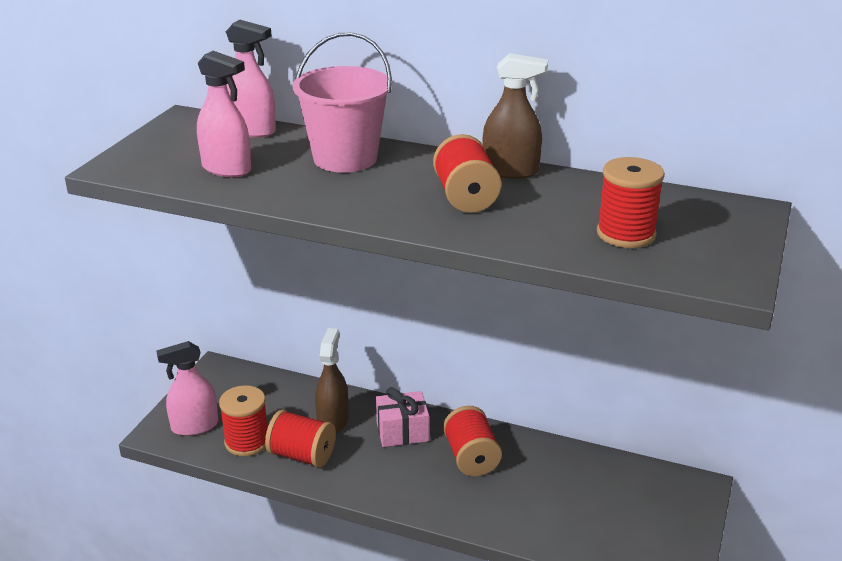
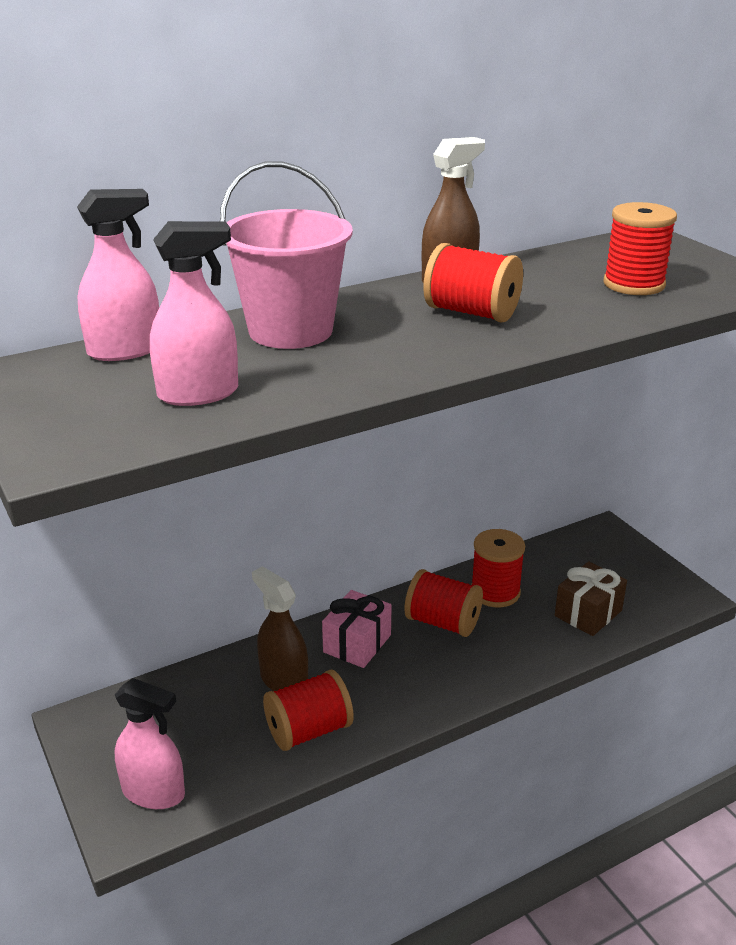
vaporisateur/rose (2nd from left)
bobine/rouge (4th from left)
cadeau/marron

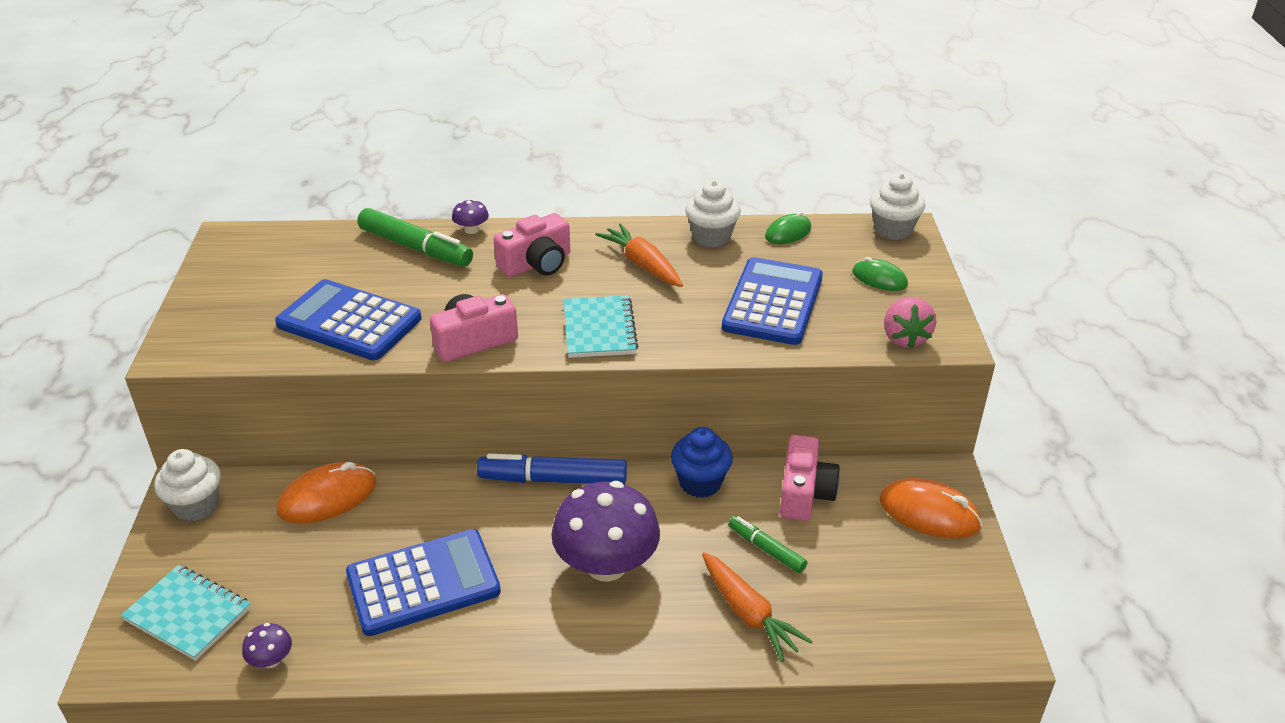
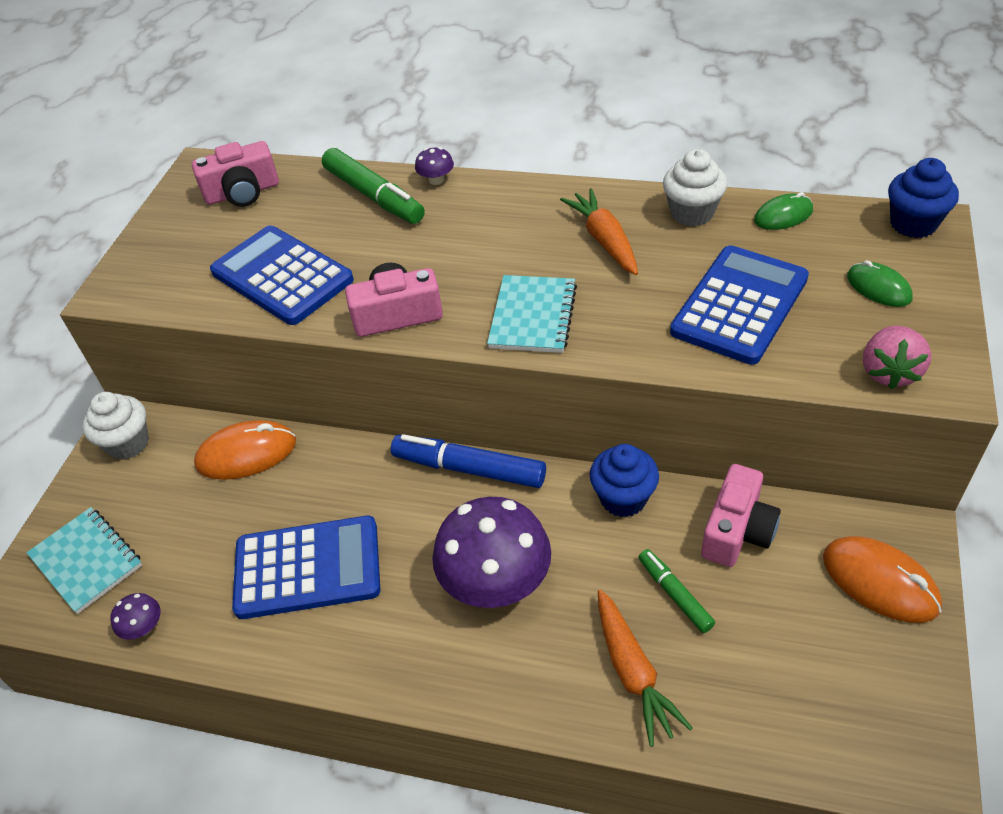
muffin/bleu (2nd from left)
appareil photo/rose (1st from left)

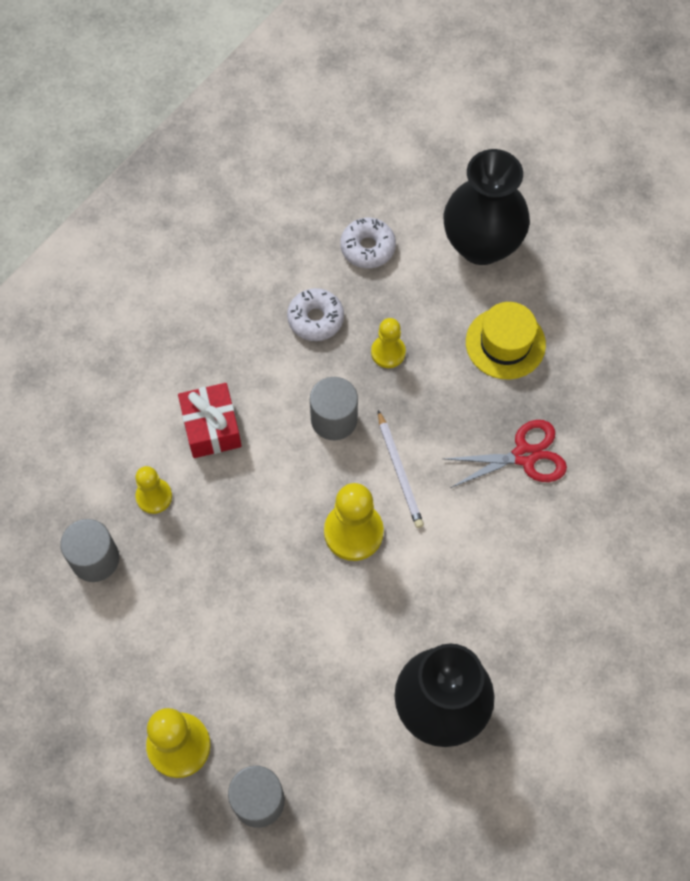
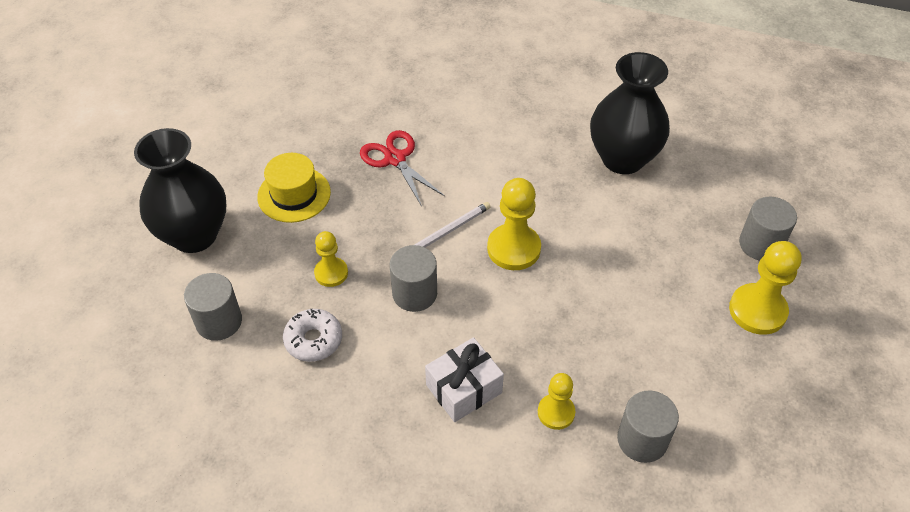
cylindre/gris (1st from left)
cadeau/blanc

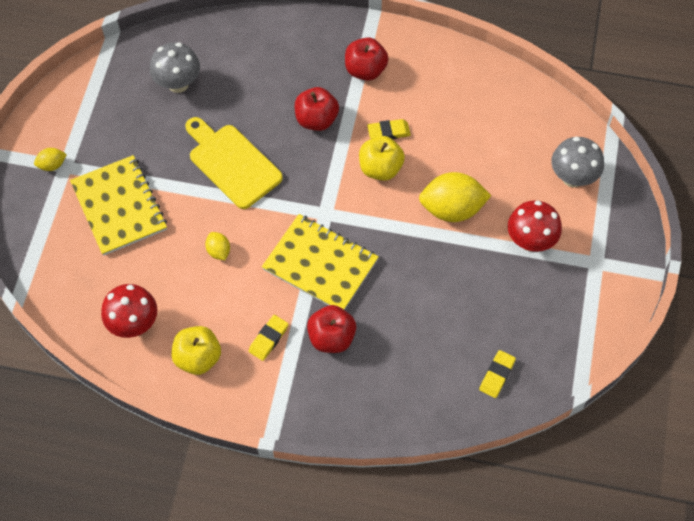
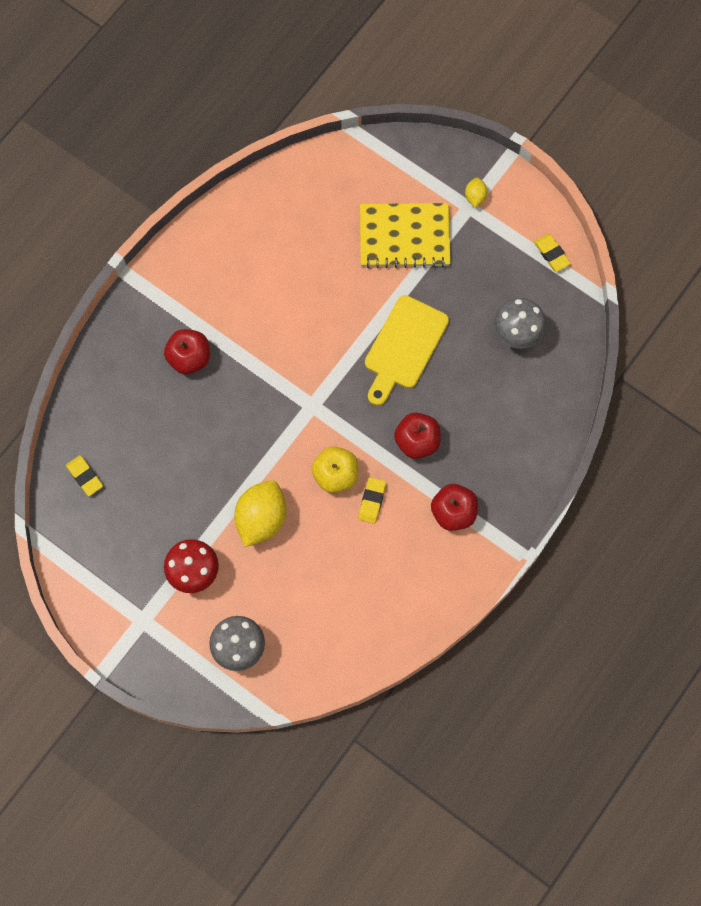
planche à découper/jaune
carnet/jaune (2nd from left in the first image)
citron/jaune (2nd from left in the first image)
champignon/rouge (1st from left in the first image)
gomme/jaune (3rd from left)
pomme/jaune (1st from left in the first image)

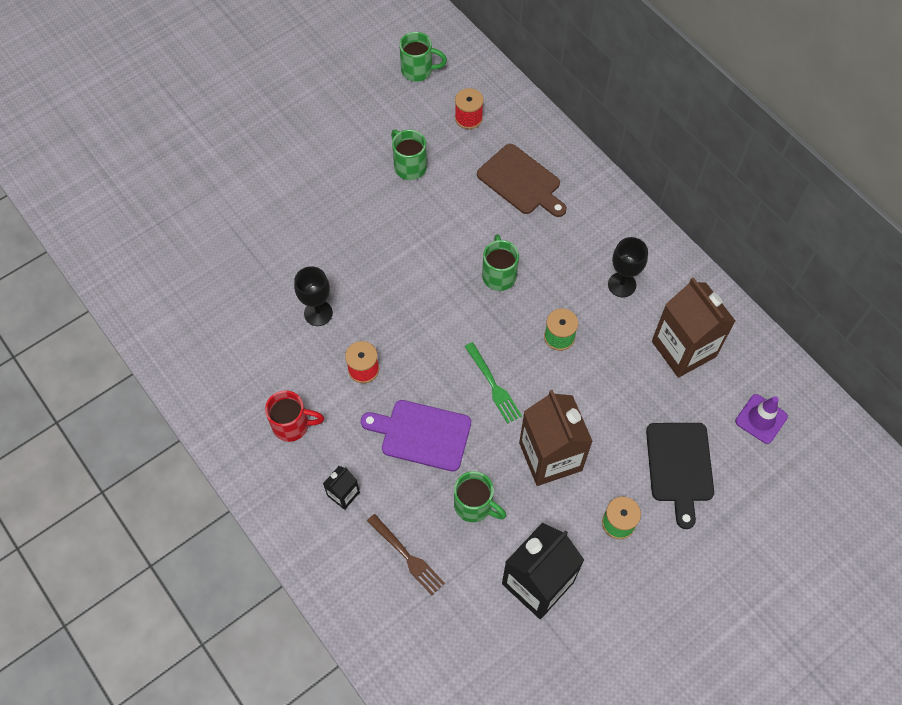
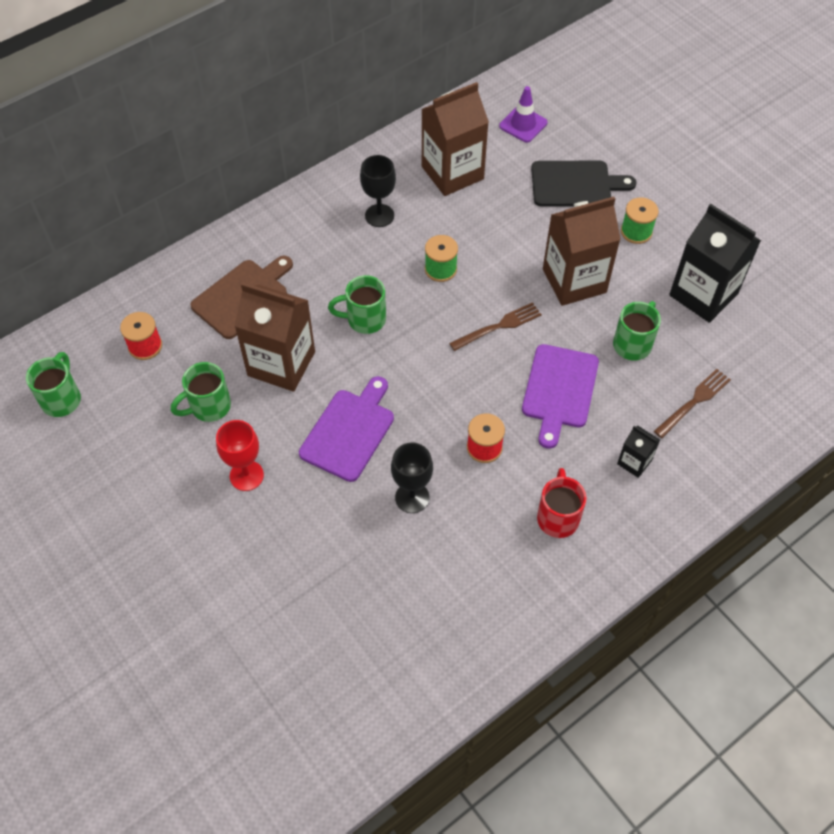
fourchette/marron (1st from left)
brique de lait/marron (1st from left)
planche à découper/violet (1st from left)
verre à pied/rouge

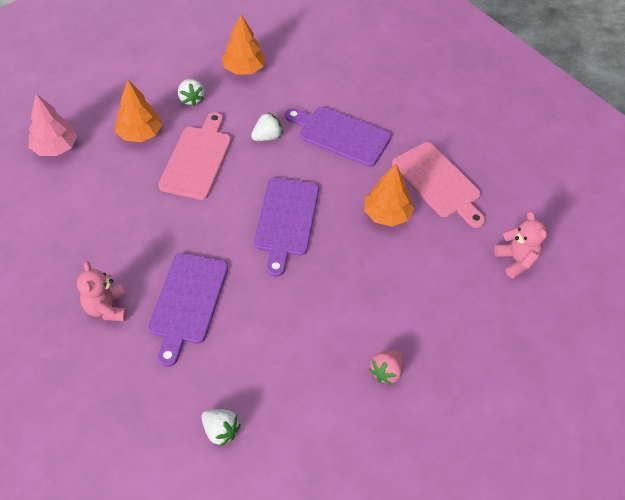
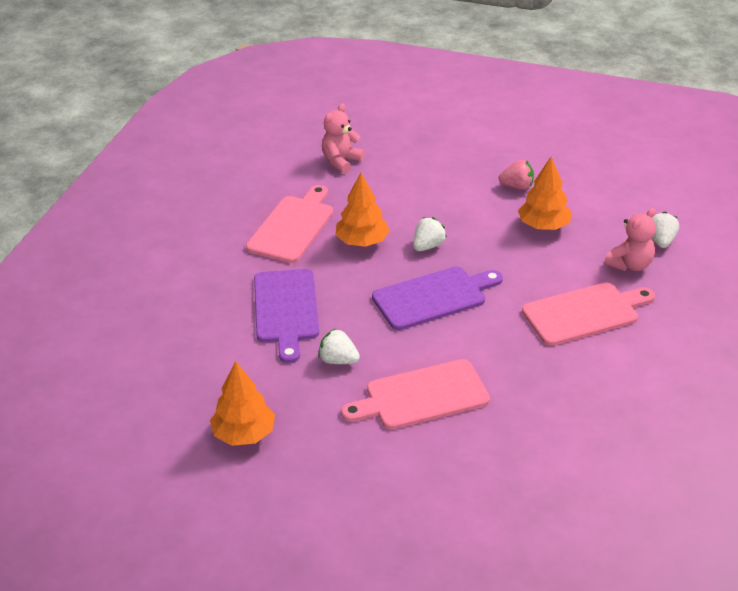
fraise/blanc (2nd from left)
arbre/orange (3rd from left)
arbre/rose
planche à découper/rose (3rd from left)
ours en peluche/rose (2nd from left)

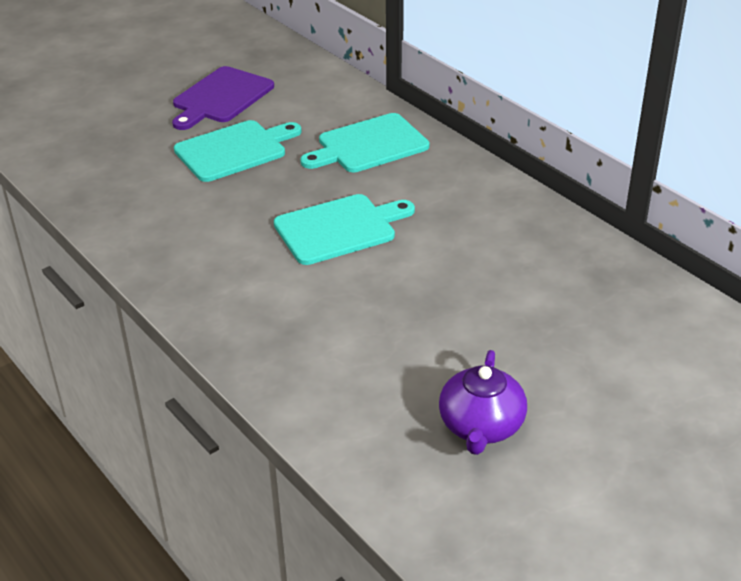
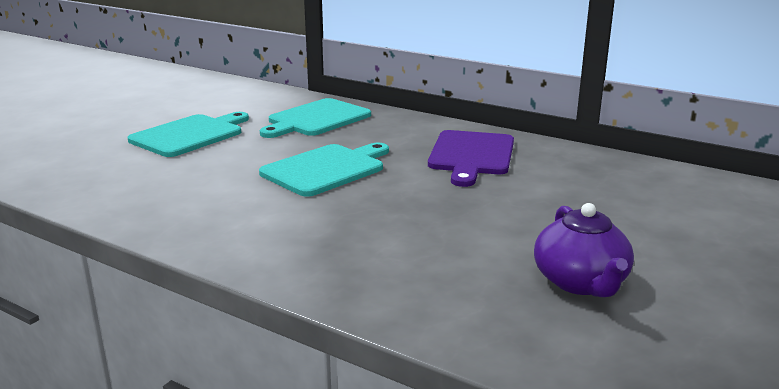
planche à découper/violet

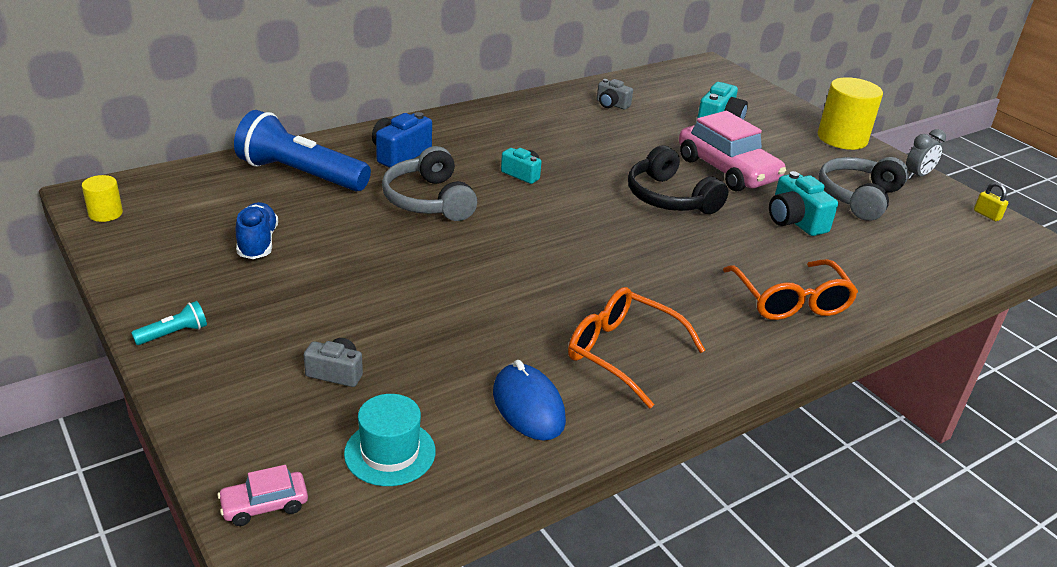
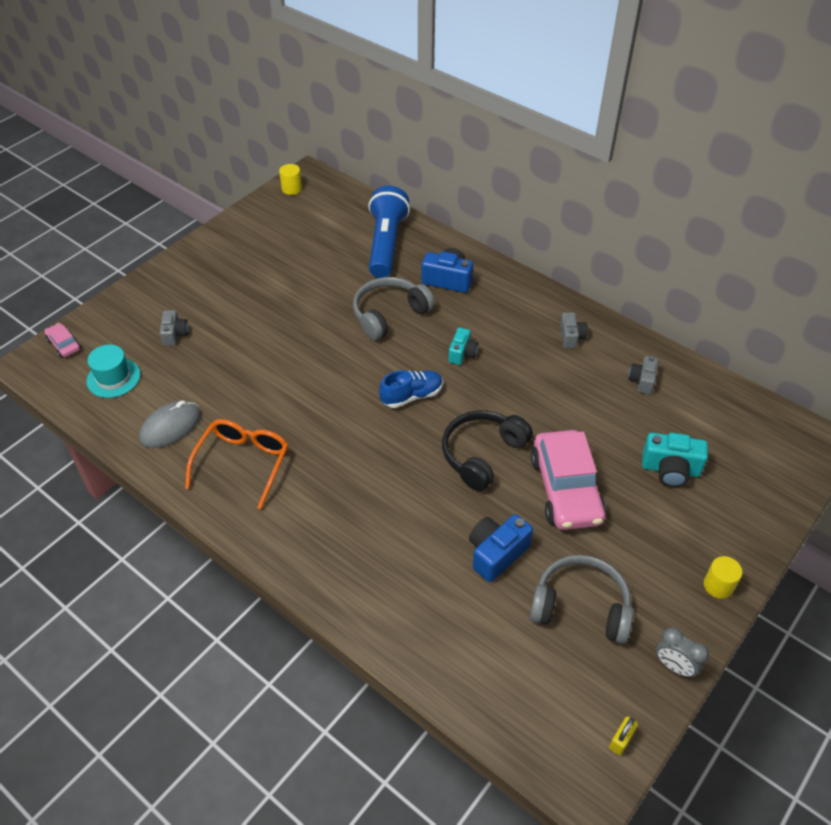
cylindre/jaune (2nd from left)
voiture/rose (2nd from left)
appareil photo/bleu (2nd from left)
chaussure/bleu
lunettes/orange (2nd from left in the first image)
lampe de poche/turquoise
souris/gris
appareil photo/gris (2nd from left)

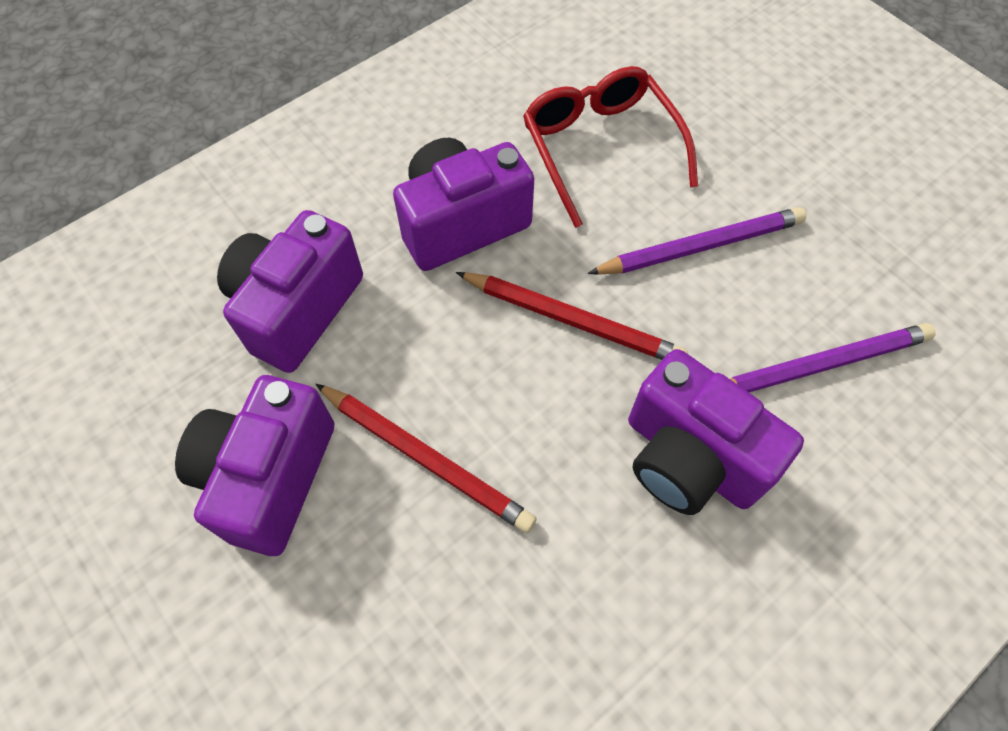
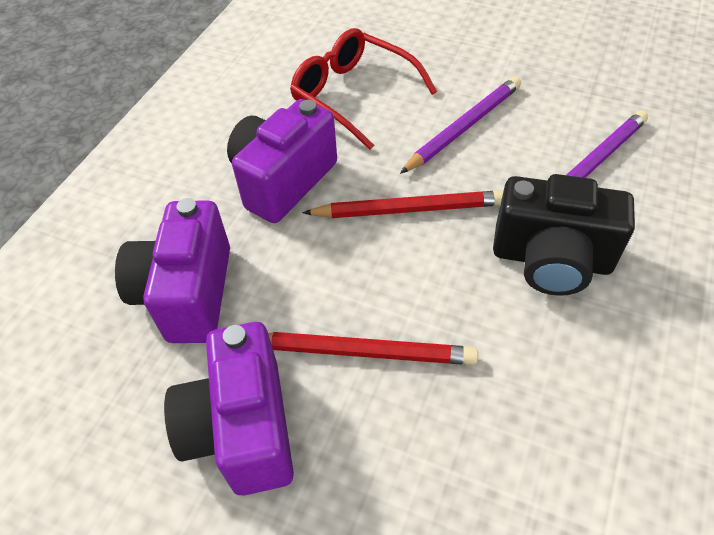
appareil photo/noir

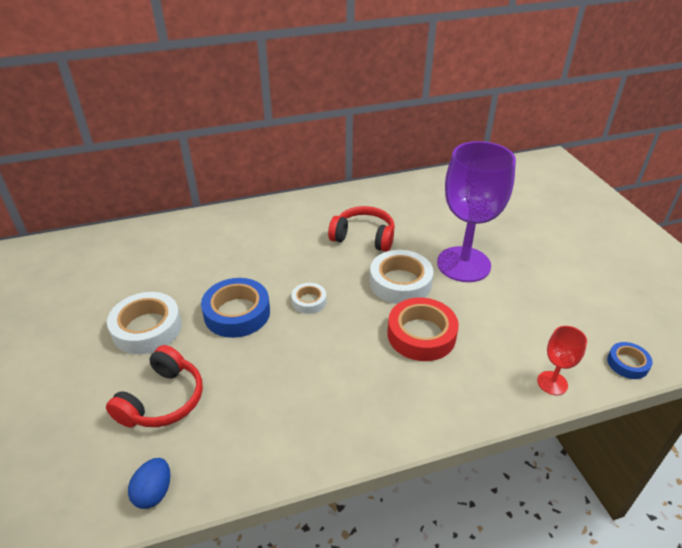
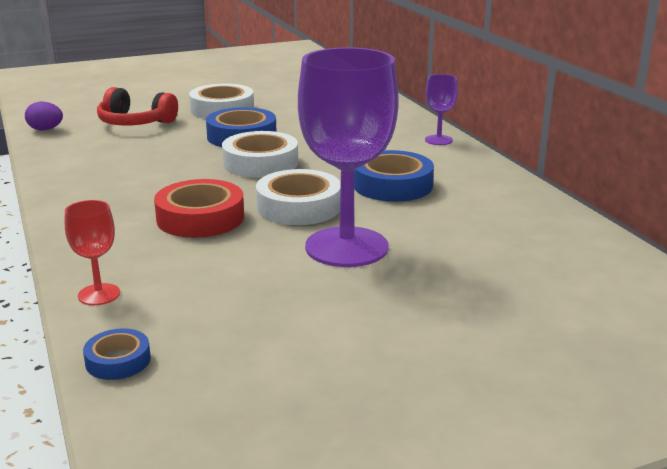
ruban adhésif/bleu (3rd from left)
ruban adhésif/blanc (2nd from left)
œuf/violet
verre à pied/violet (2nd from left)

